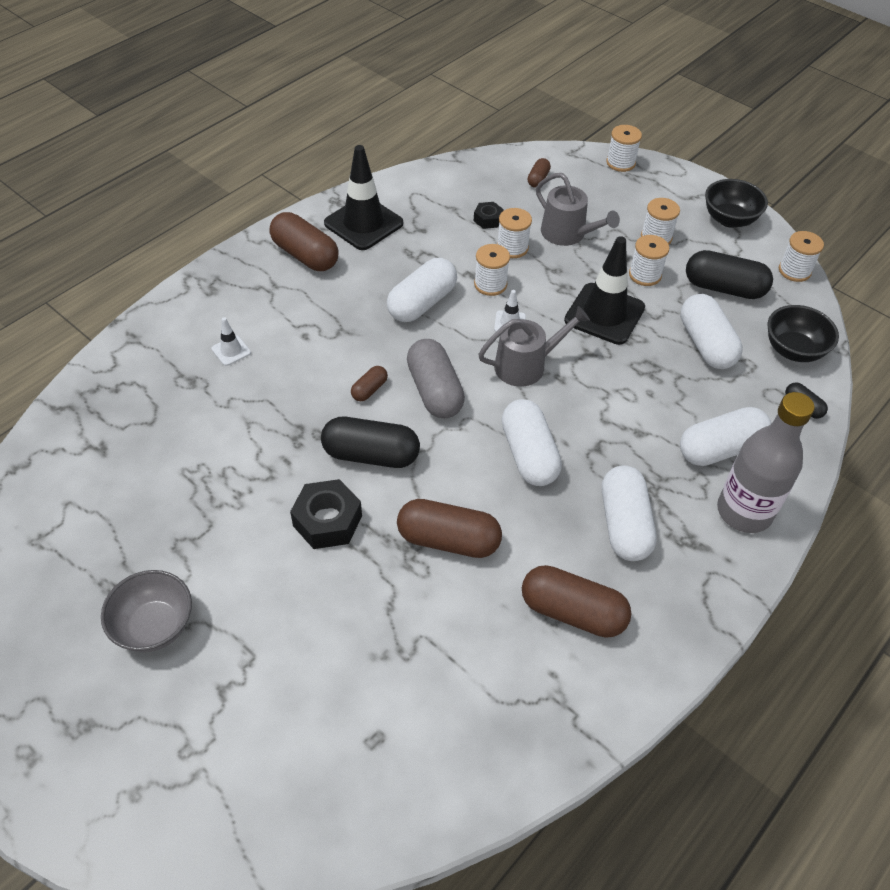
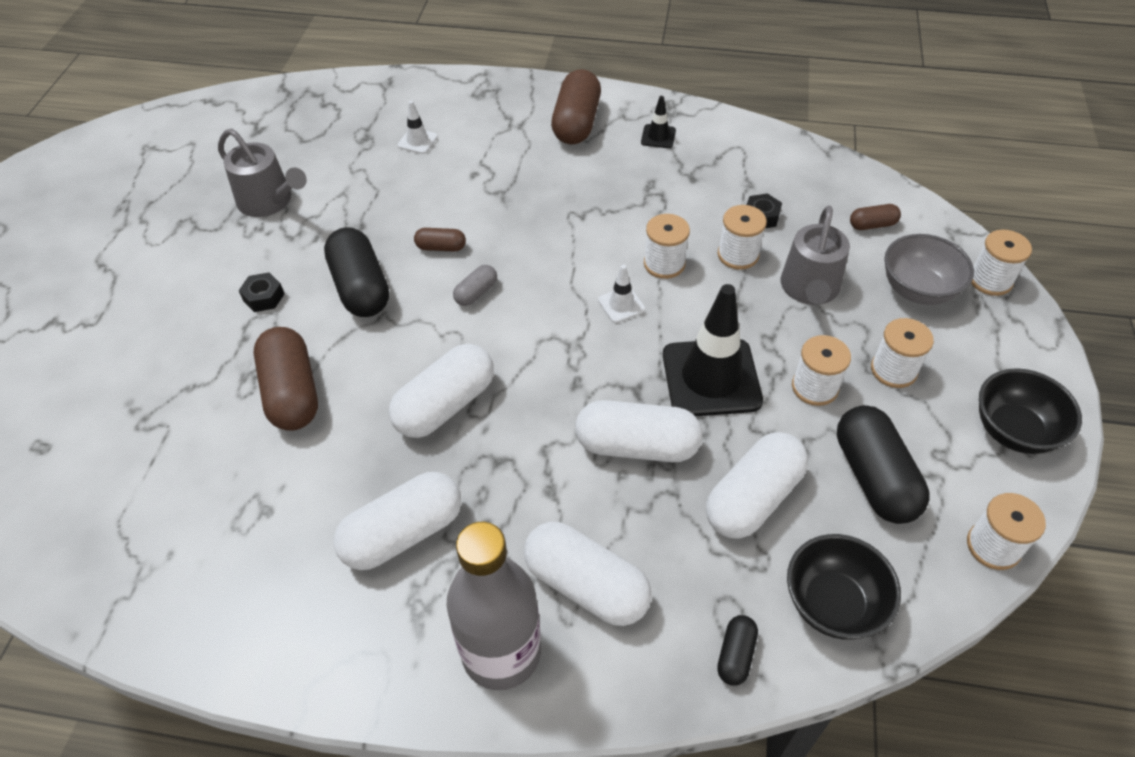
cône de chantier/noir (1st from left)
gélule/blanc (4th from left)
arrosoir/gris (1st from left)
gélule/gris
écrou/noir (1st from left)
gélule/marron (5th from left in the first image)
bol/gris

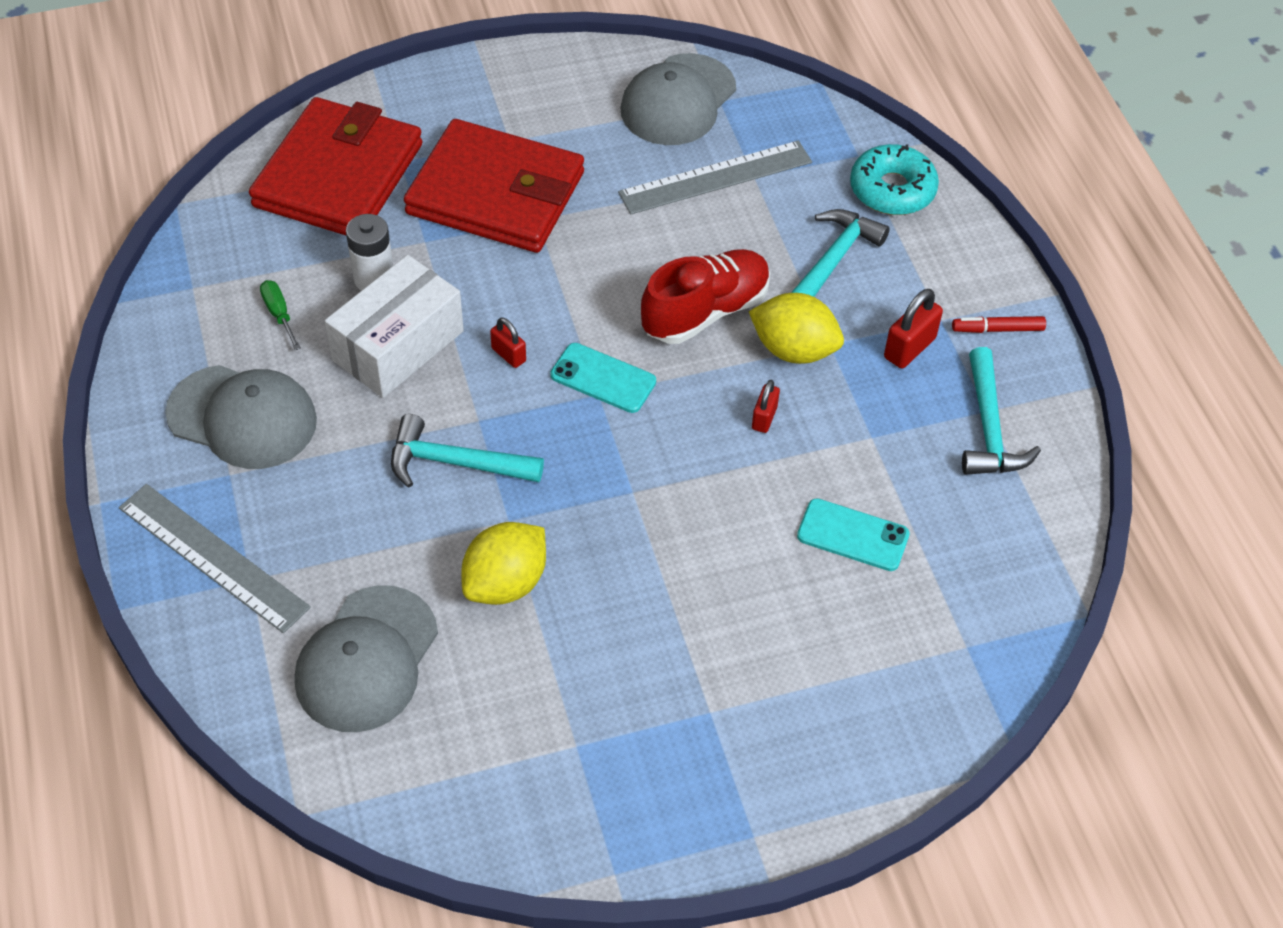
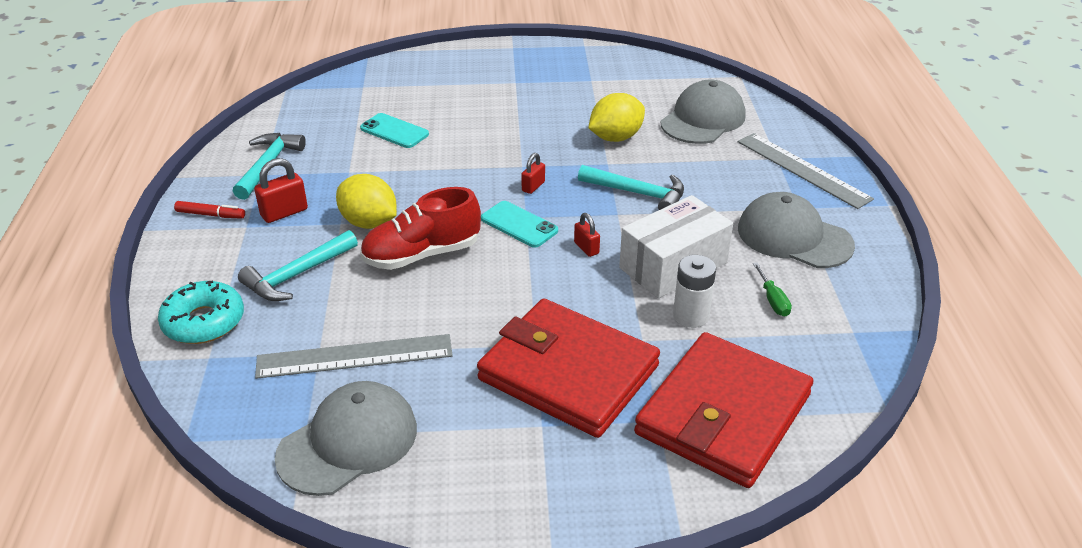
cadenas/rouge (2nd from left)

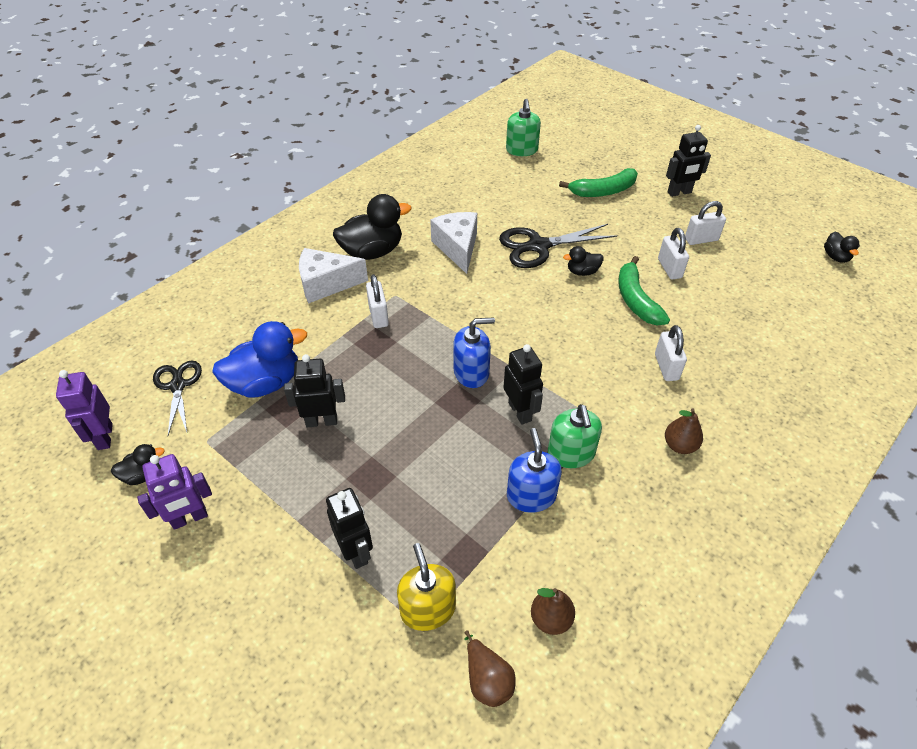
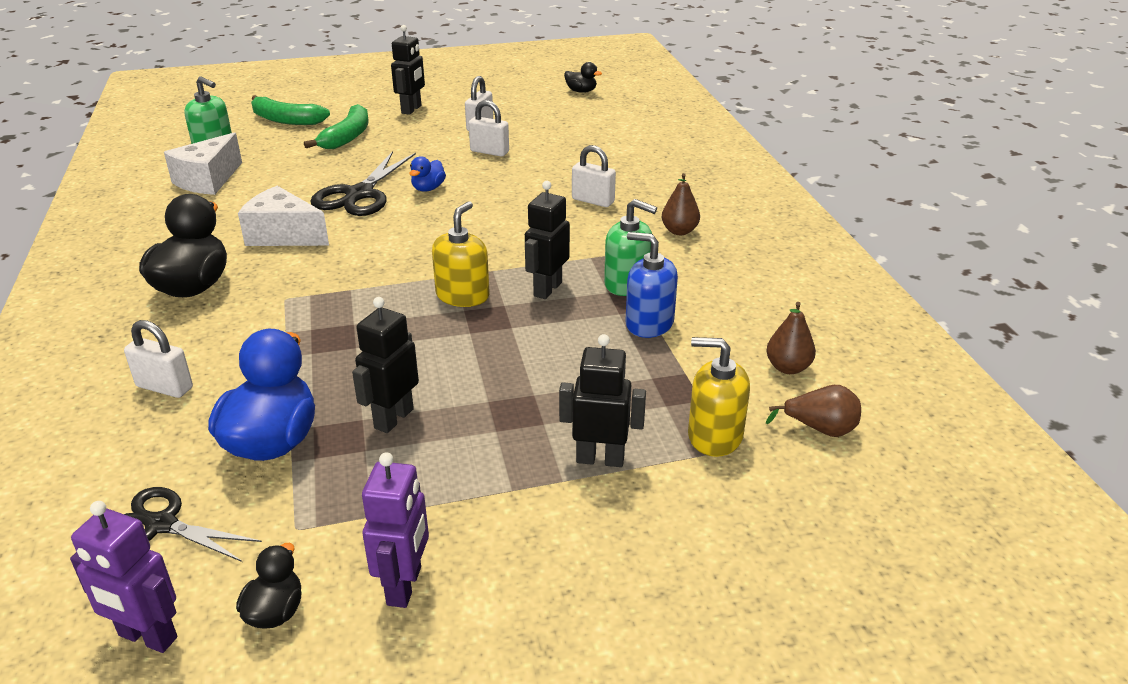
canard/bleu (2nd from left)
fromage/blanc (1st from left)
banane/vert (1st from left)
cadenas/blanc (1st from left)
distributeur de savon/jaune (1st from left)
robot/noir (3rd from left)

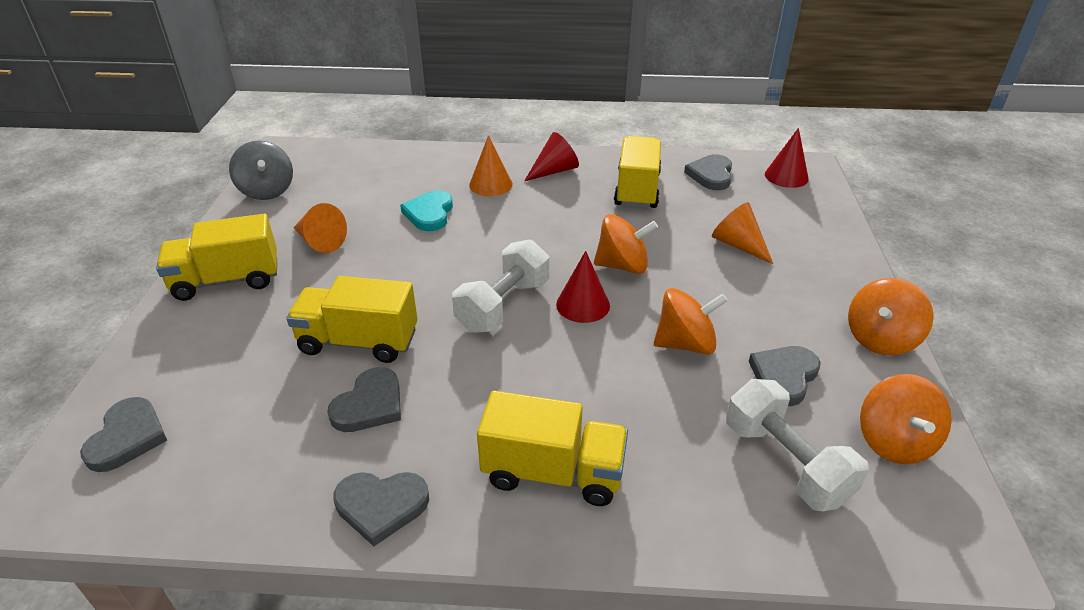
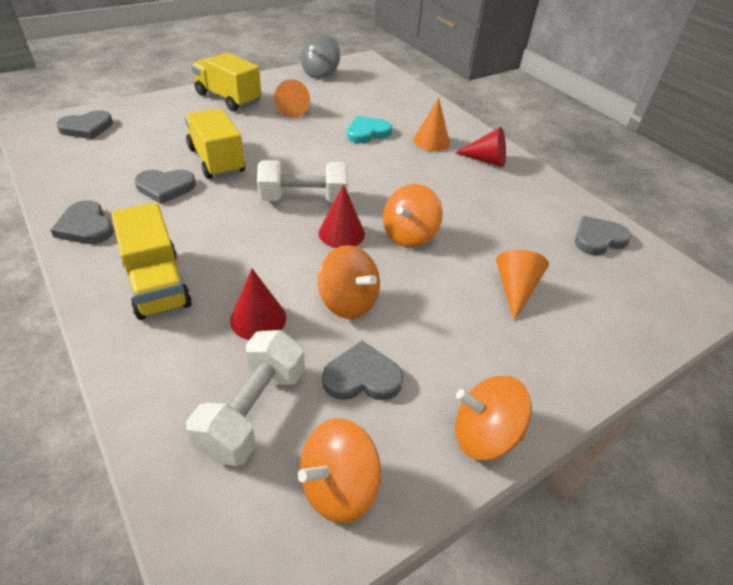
cône/rouge (1st from left)
camion/jaune (4th from left in the first image)
toupie/orange (3rd from left)

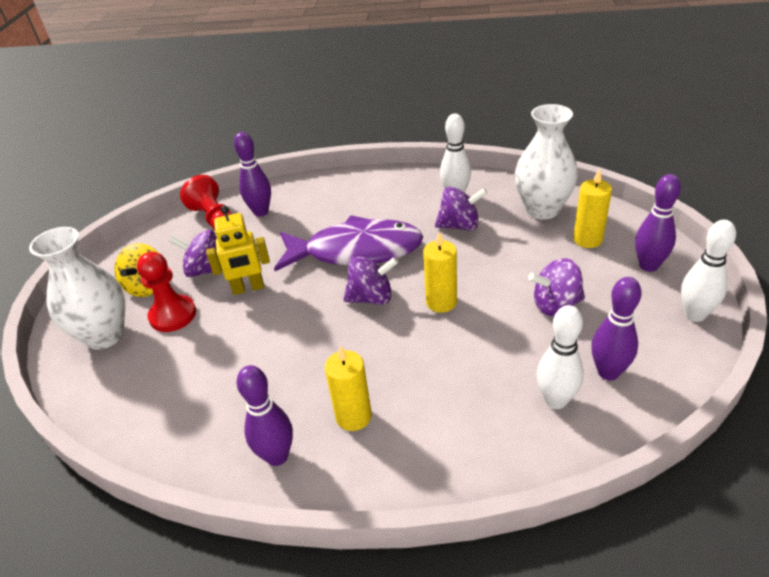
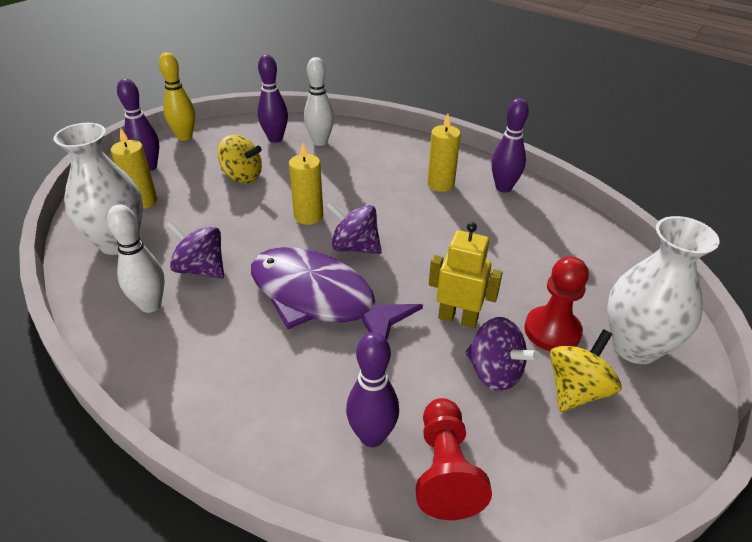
quille/jaune
toupie/jaune (1st from left)

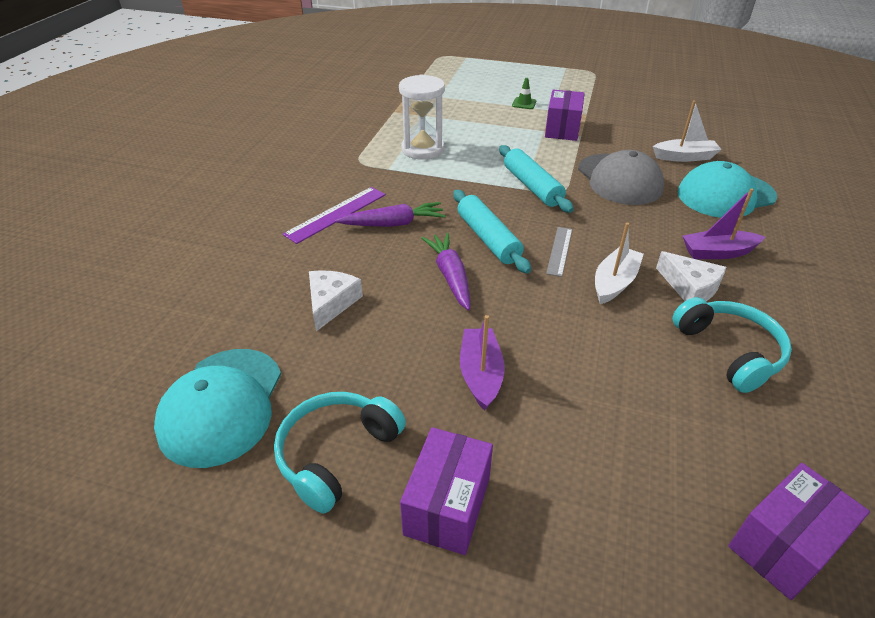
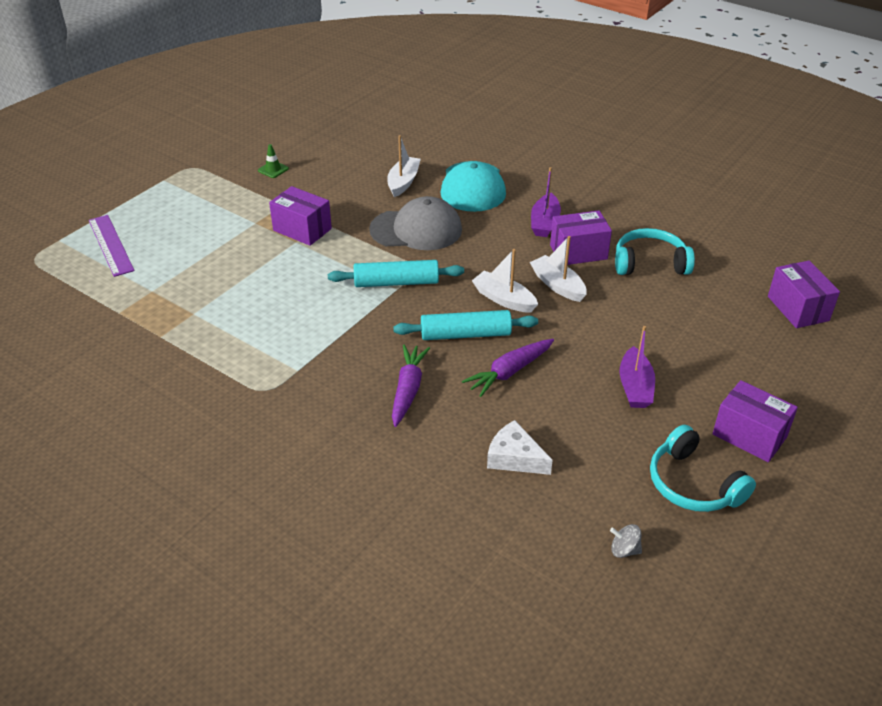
sablier/blanc
cône de chantier/vert
règle/violet
bateau/blanc (2nd from left)
carotte/violet (2nd from left)
boîte/violet (2nd from left)
bateau/violet (2nd from left)
toupie/gris

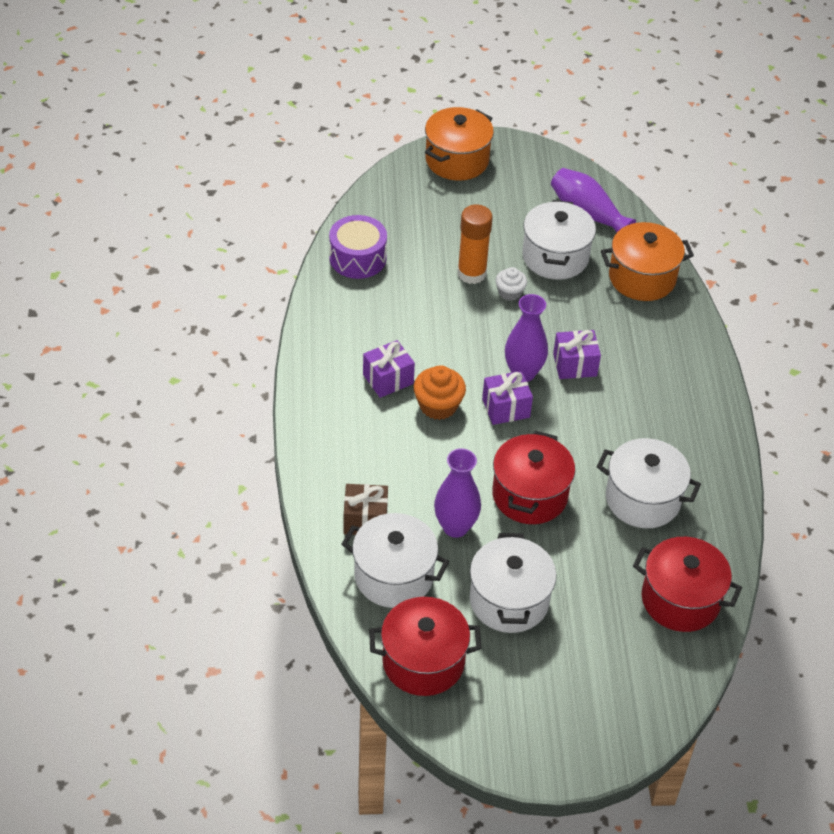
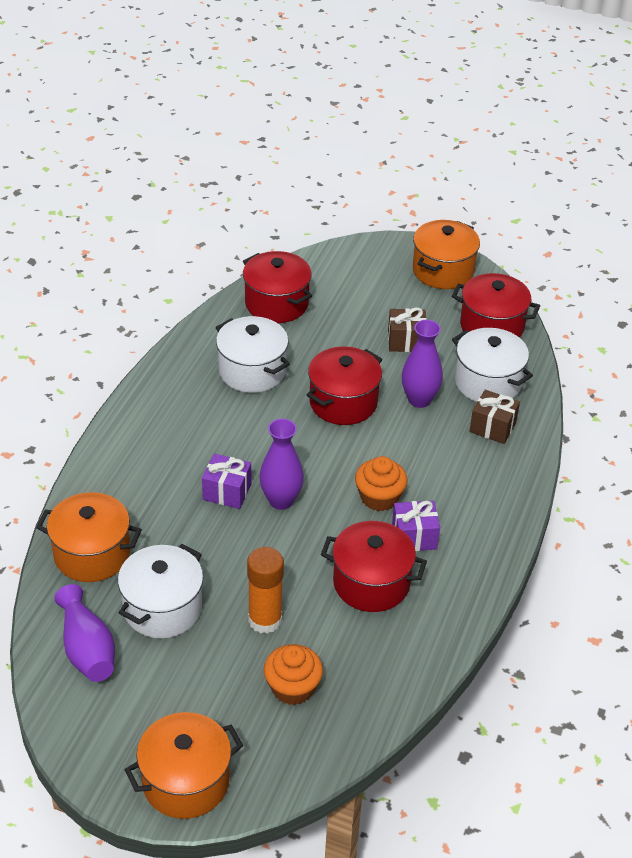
tambour/violet
muffin/blanc
cadeau/violet (2nd from left in the first image)
cadeau/marron (1st from left)
marmite/orange (3rd from left)
marmite/rouge (3rd from left)
muffin/orange (1st from left)

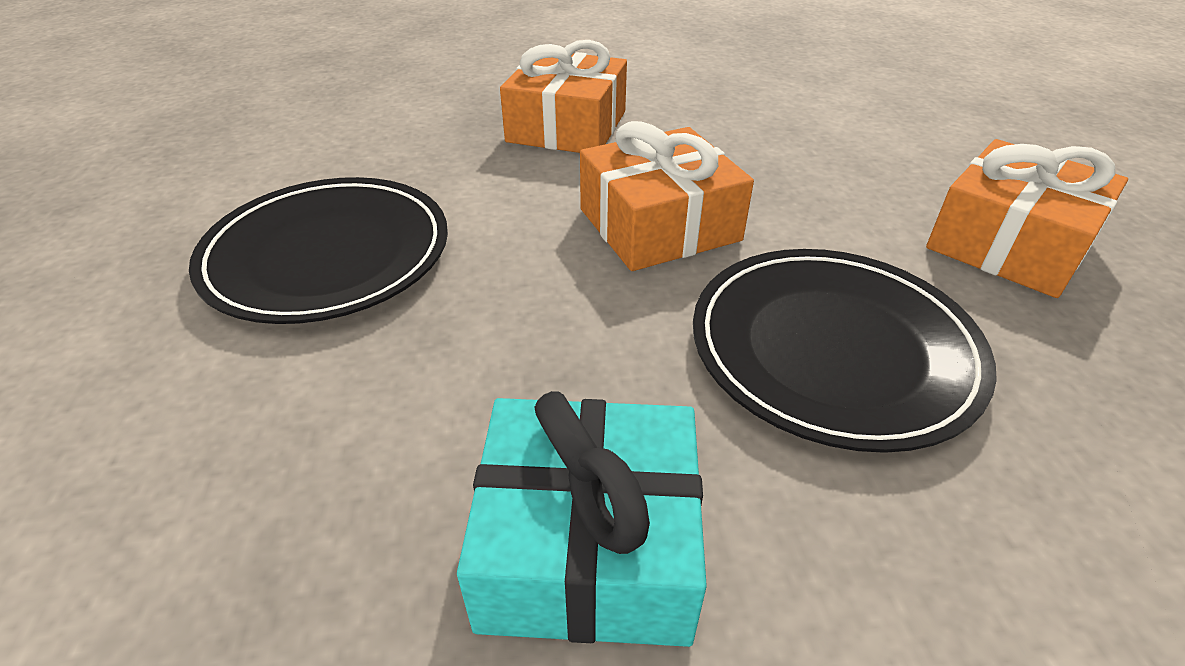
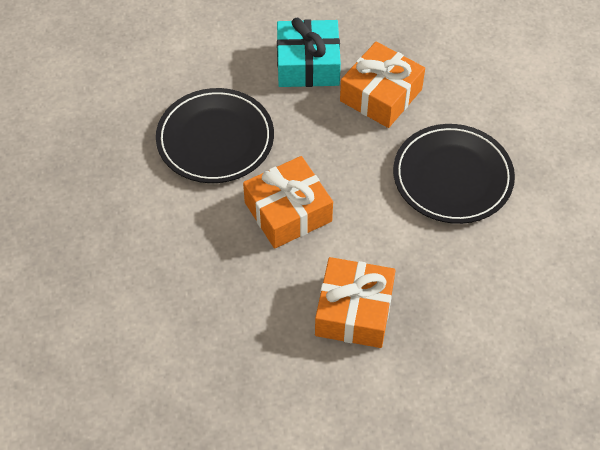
cadeau/orange (3rd from left)

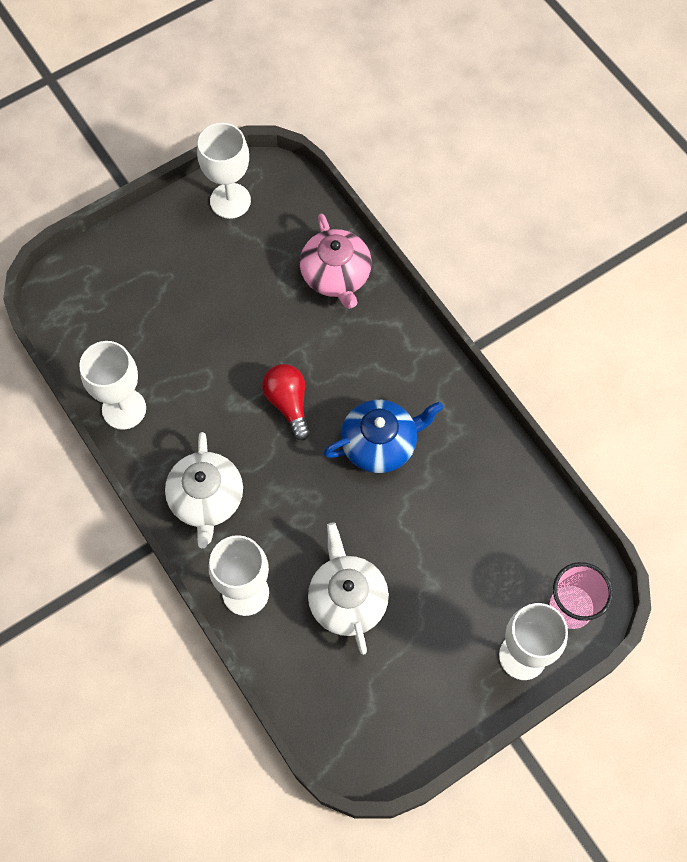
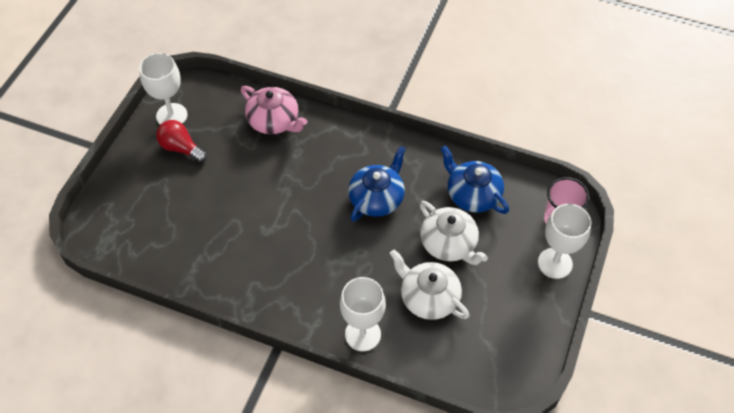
verre à pied/blanc (1st from left in the first image)
ampoule/rouge
théière/blanc (2nd from left)
théière/bleu (2nd from left)

